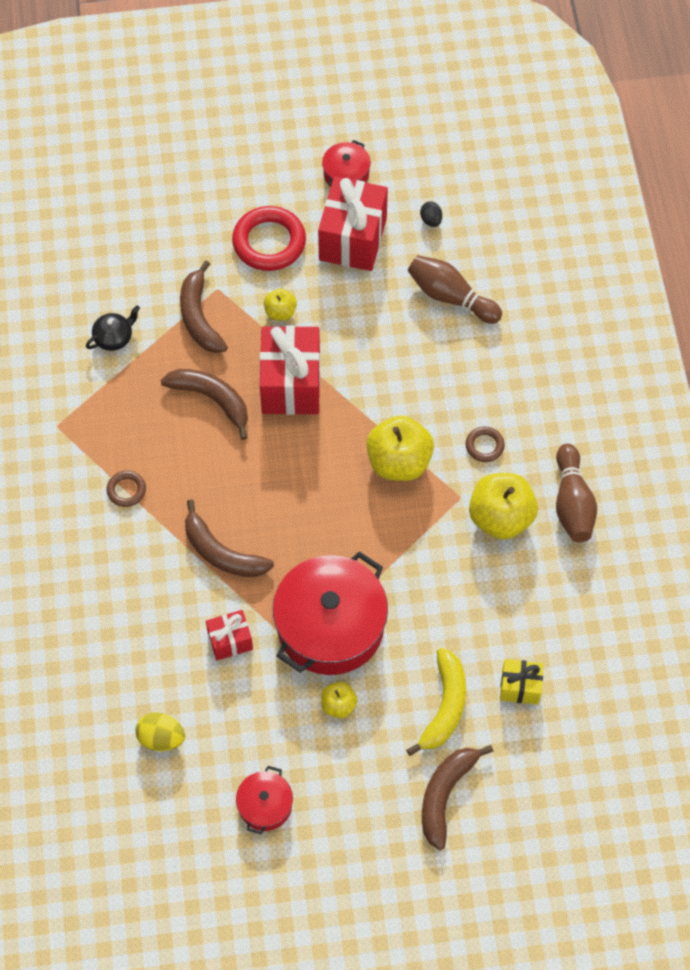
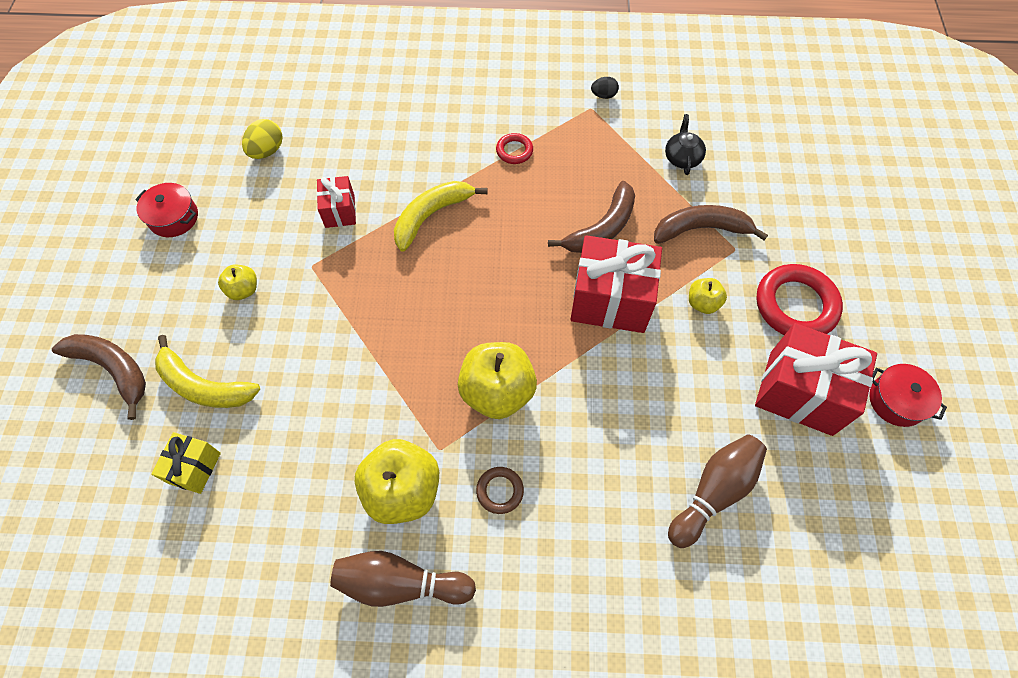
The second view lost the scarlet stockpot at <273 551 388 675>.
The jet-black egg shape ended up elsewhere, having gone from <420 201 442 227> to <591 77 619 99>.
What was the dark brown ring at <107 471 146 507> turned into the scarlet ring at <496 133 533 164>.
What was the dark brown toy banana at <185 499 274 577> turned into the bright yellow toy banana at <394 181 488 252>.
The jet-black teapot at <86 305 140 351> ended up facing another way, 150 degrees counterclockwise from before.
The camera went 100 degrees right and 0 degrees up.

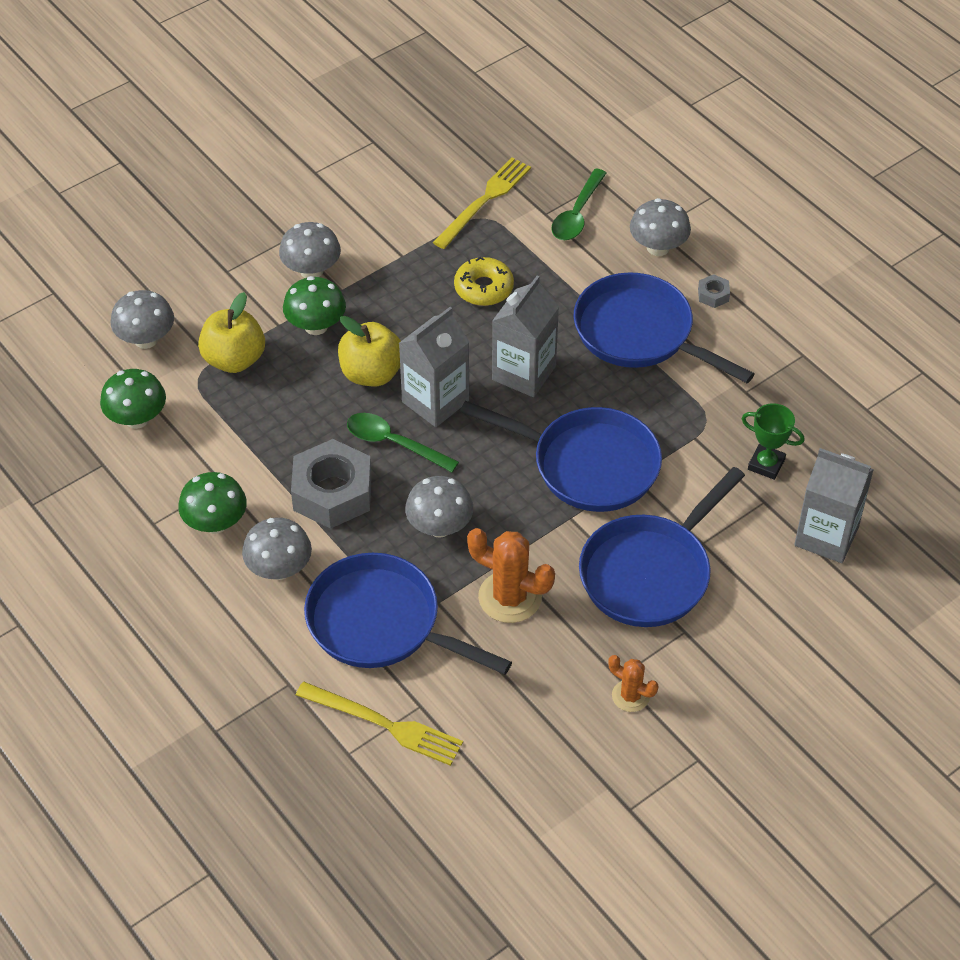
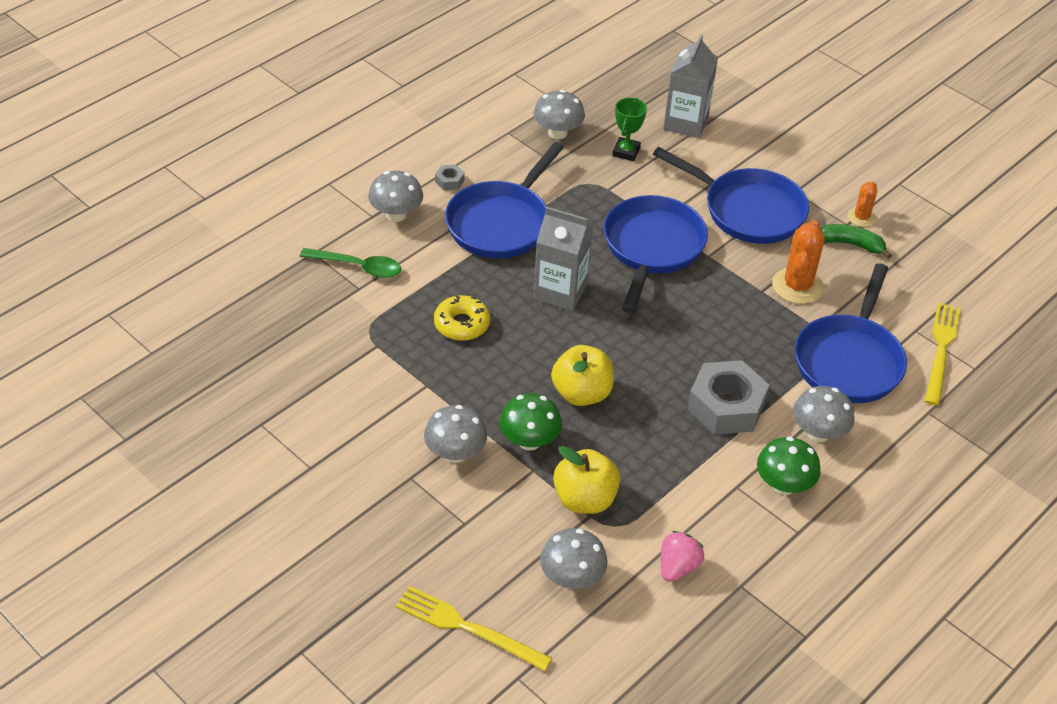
The second view lost the green spoon at <347 413 459 472>.
The second view lost the ash-grey juice carton at <399 307 469 427>.
The second view gained the green toy banana at <821 224 892 259>.
The ash-grey mushroom ended up elsewhere, having gone from <405 476 473 538> to <533 90 585 139>.
The bright yellow table fork ended up elsewhere, having gone from <433 158 531 249> to <396 586 552 671>.
Where the green mushroom stood at <100 369 166 429>, the pink toy strawberry came to stand at <661 531 704 582>.
The camera went 100 degrees left and 5 degrees down.

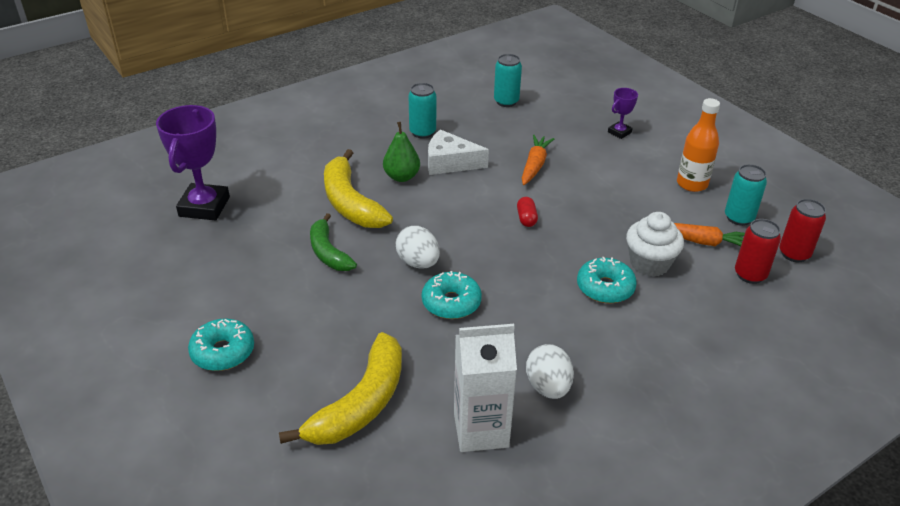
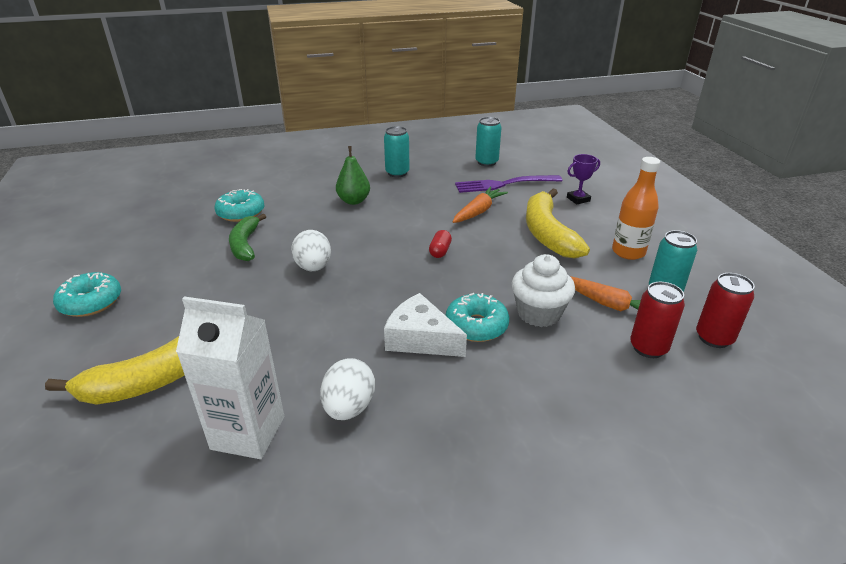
The second view lost the violet award cup at <156 105 230 221>.
The second view gained the violet table fork at <455 175 562 193>.
The bright yellow toy banana ended up elsewhere, having gone from <324 149 393 228> to <526 189 590 258>.
The turquoise doughnut ended up elsewhere, having gone from <422 271 482 319> to <214 189 264 222>.
The snow-white cheese wedge ended up elsewhere, having gone from <428 129 489 175> to <384 293 467 357>.
The camera went 20 degrees right and 5 degrees down.

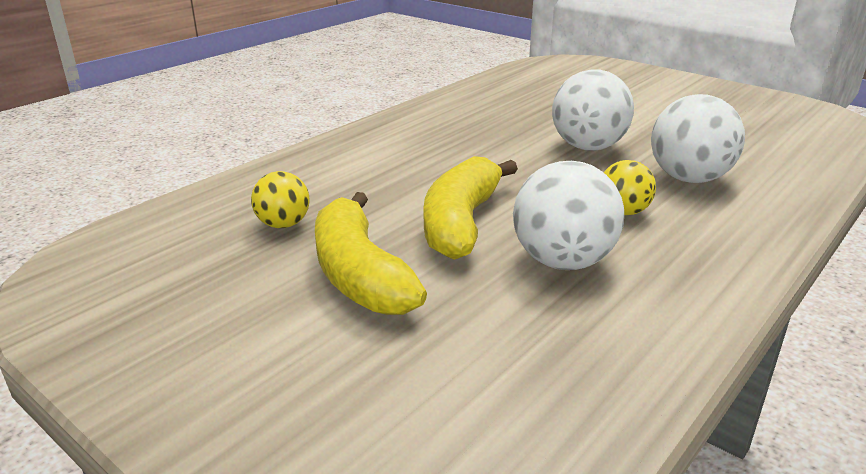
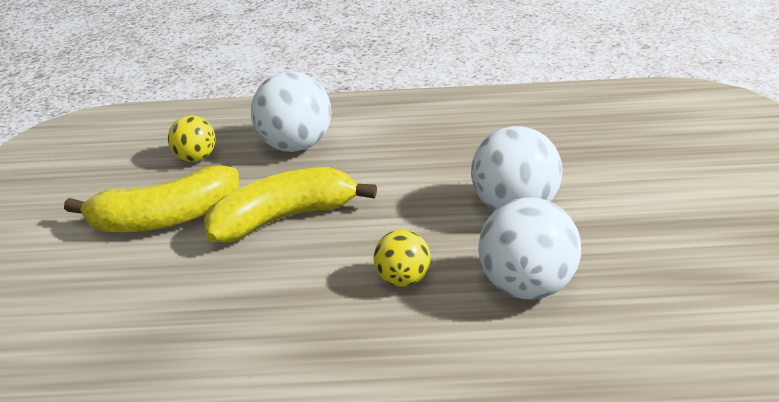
The snow-white sphere ended up elsewhere, having gone from <513 161 624 270> to <251 71 331 152>.
The bright yellow toy banana at <315 192 427 315> ended up facing another way, 135 degrees counterclockwise from before.
The camera went 50 degrees right and 5 degrees up.

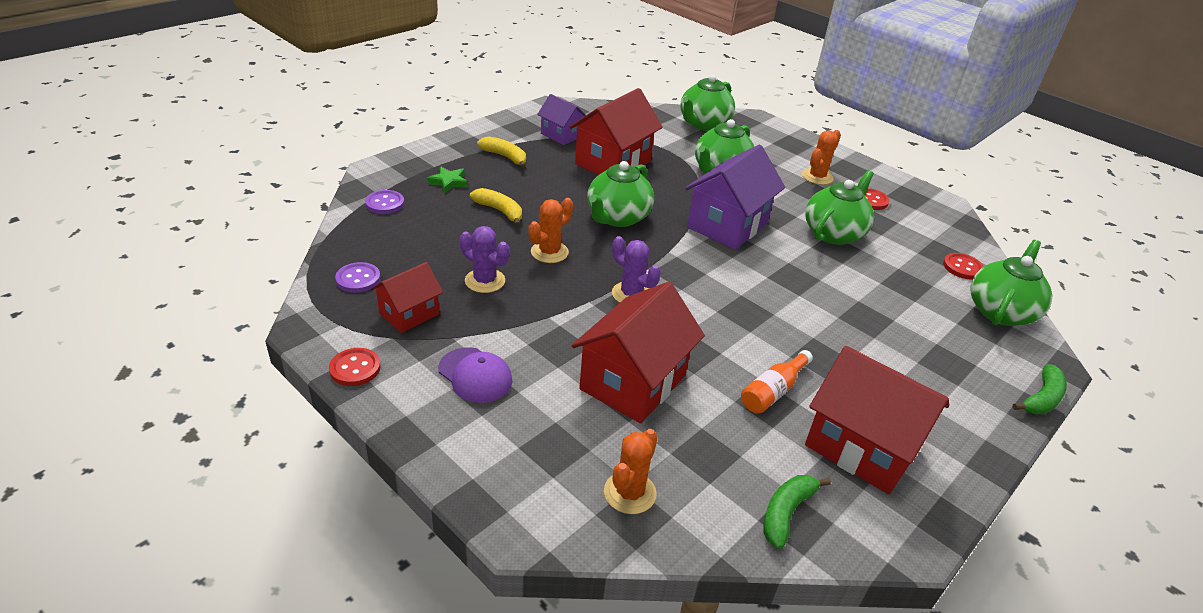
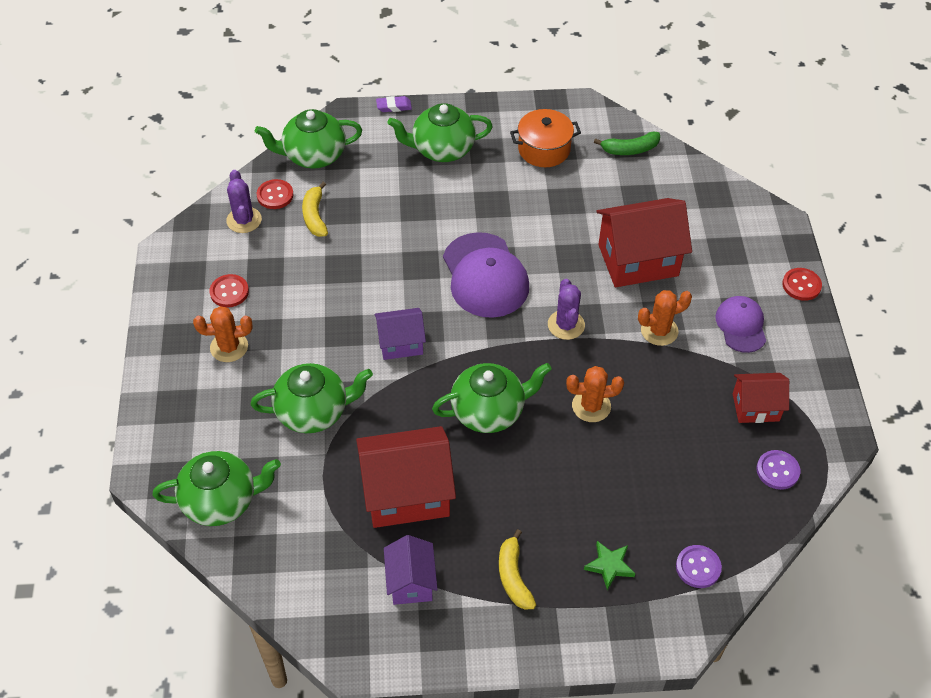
The second view lost the orange-coloured drink bottle at <741 350 813 414>.
The second view gained the violet baseball cap at <443 232 529 318>.
The scarlet shirt button ended up elsewhere, having gone from <329 348 381 386> to <782 268 822 301>.
The violet saguaro cactus ended up elsewhere, having gone from <460 226 509 293> to <226 170 262 233>.
The bright yellow toy banana ended up elsewhere, having gone from <470 188 522 226> to <302 182 328 237>.
The orange-coloured saguaro cactus ended up elsewhere, having gone from <604 429 658 514> to <638 290 692 346>.
The green teapot ended up elsewhere, having gone from <805 170 874 245> to <387 103 493 162>.
Where the scarlet house stood at <805 346 949 494>, the orange-coloured stockpot came to stand at <510 109 581 167>.
Where the green toy banana stood at <1013 364 1067 415>, the violet eraser came to stand at <376 96 412 112>.
The size of the violet house at <685 145 785 250> changed by a factor of 0.57.
The camera went 135 degrees left and 15 degrees up.

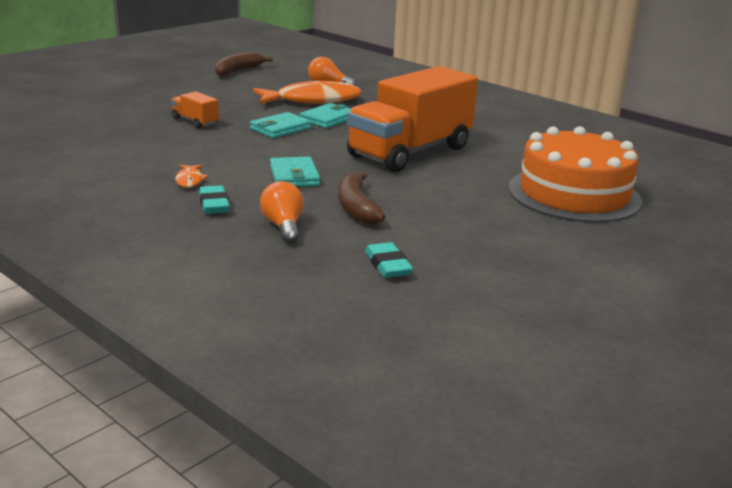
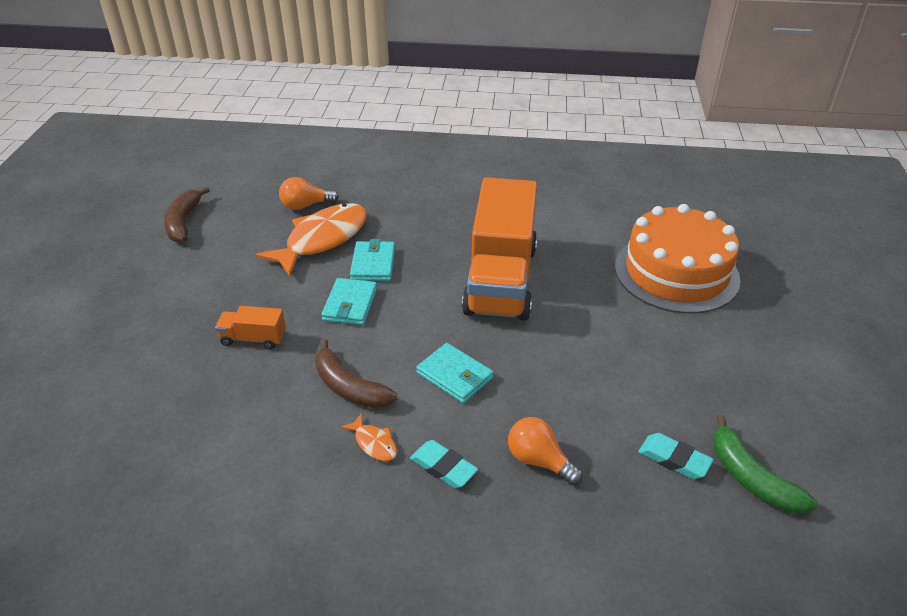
The second view gained the green toy banana at <714 415 818 514>.
The dark brown toy banana ended up elsewhere, having gone from <338 172 385 225> to <315 339 397 408>.
The camera went 35 degrees left and 15 degrees up.

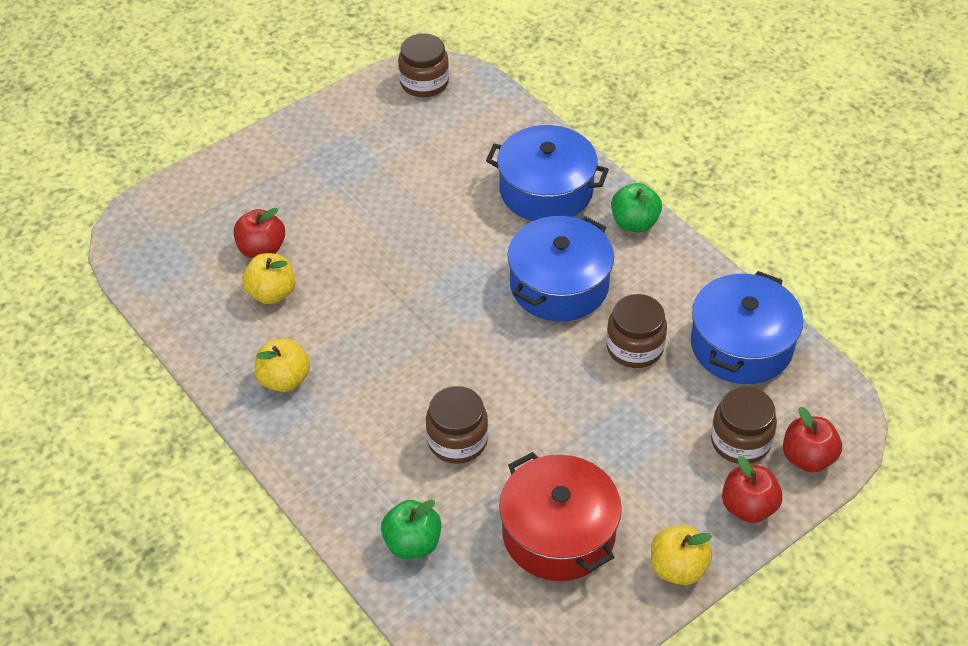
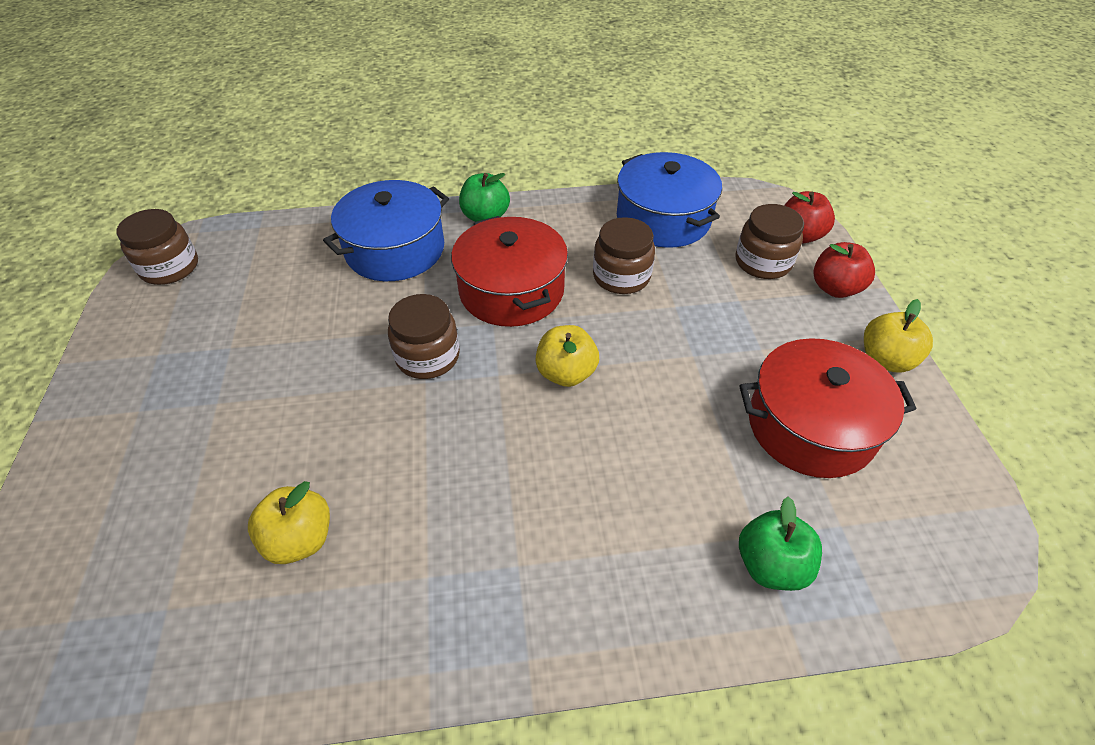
The second view lost the scarlet toy apple at <234 208 285 258>.
The bright yellow toy apple ended up elsewhere, having gone from <255 338 310 392> to <535 325 599 387>.
The dark brown jar ended up elsewhere, having gone from <426 386 488 464> to <388 294 460 379>.
What was the blue stockpot at <507 216 614 321> turned into the scarlet stockpot at <451 216 568 327>.
The camera went 60 degrees left and 0 degrees up.

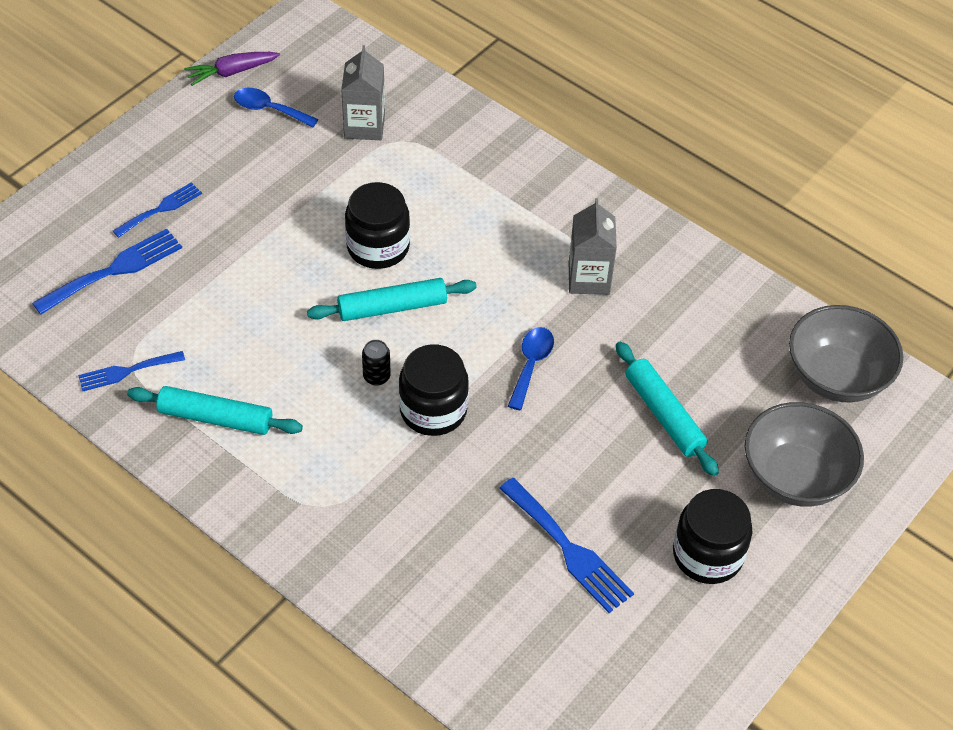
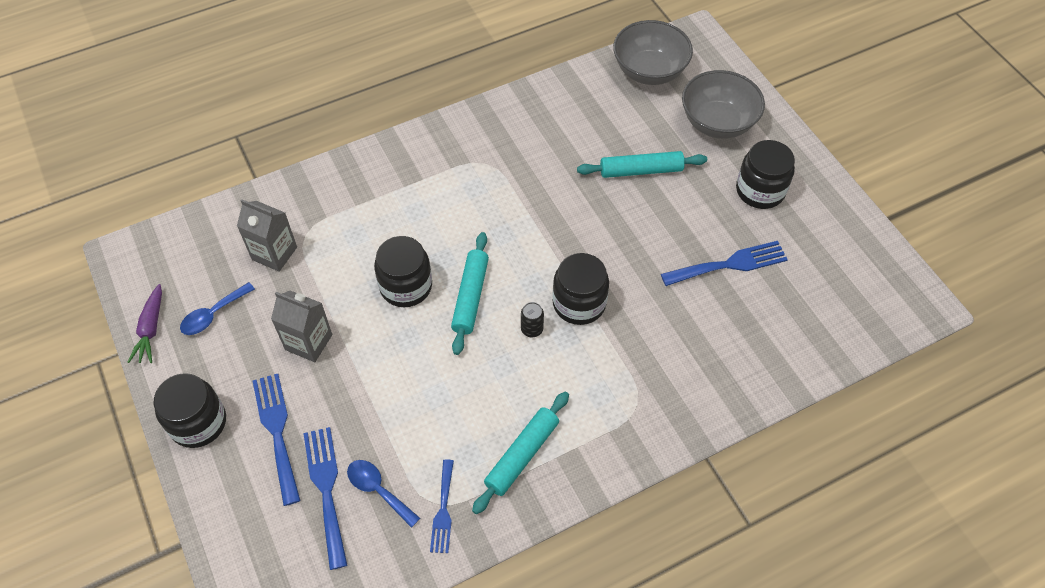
The second view gained the jet-black jar at <154 373 226 448>.
The blue spoon ended up elsewhere, having gone from <508 327 554 410> to <347 460 420 528>.
The ash-grey juice carton ended up elsewhere, having gone from <569 198 617 295> to <271 290 332 362>.
The size of the blue table fork at <113 182 202 238> changed by a factor of 1.56.
The camera went 65 degrees left and 5 degrees up.

